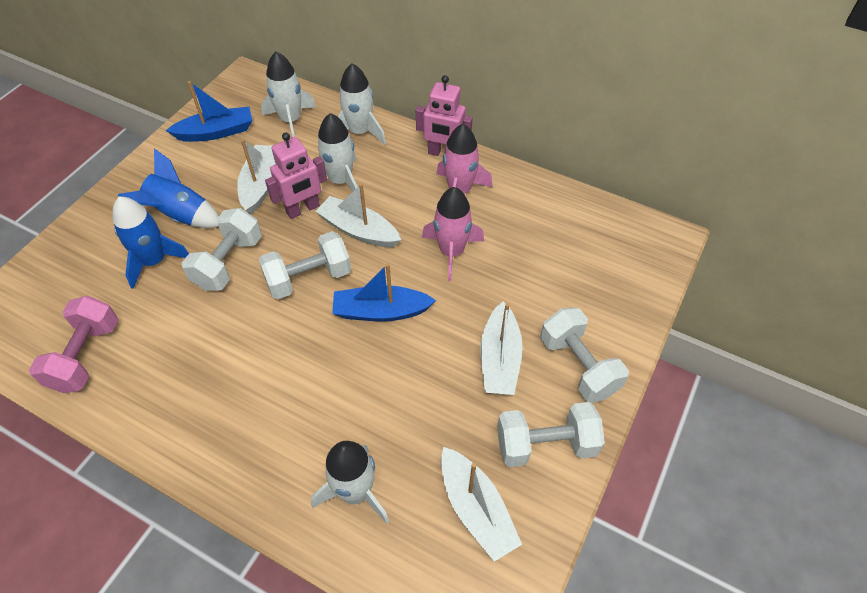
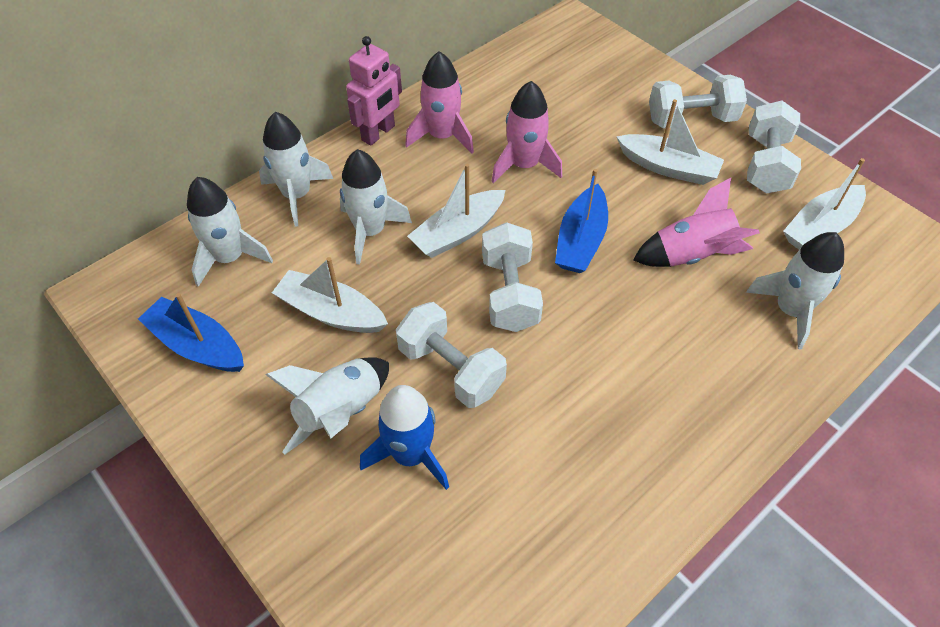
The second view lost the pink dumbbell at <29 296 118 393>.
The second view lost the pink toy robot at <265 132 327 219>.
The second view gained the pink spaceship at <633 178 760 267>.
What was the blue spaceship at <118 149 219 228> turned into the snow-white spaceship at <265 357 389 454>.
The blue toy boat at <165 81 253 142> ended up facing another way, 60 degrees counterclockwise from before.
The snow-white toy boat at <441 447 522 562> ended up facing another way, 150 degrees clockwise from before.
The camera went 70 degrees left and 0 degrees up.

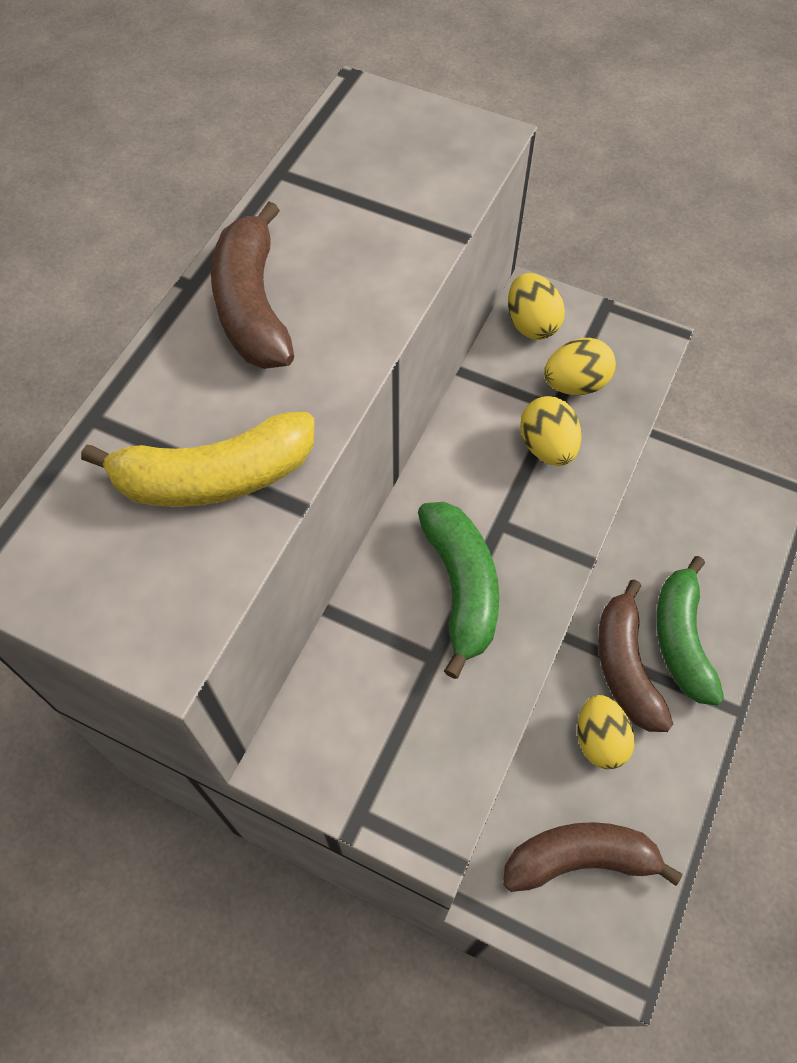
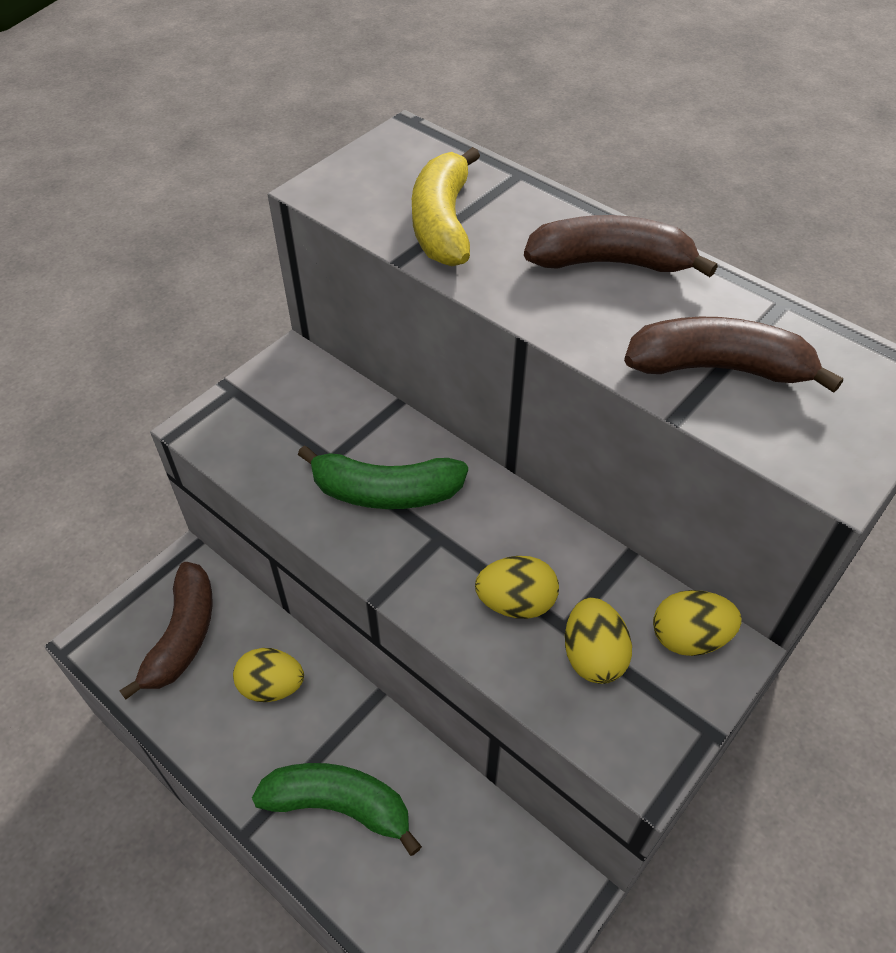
The dark brown toy banana ended up elsewhere, having gone from <598 580 673 732> to <624 317 843 393>.
The camera went 105 degrees right and 10 degrees down.

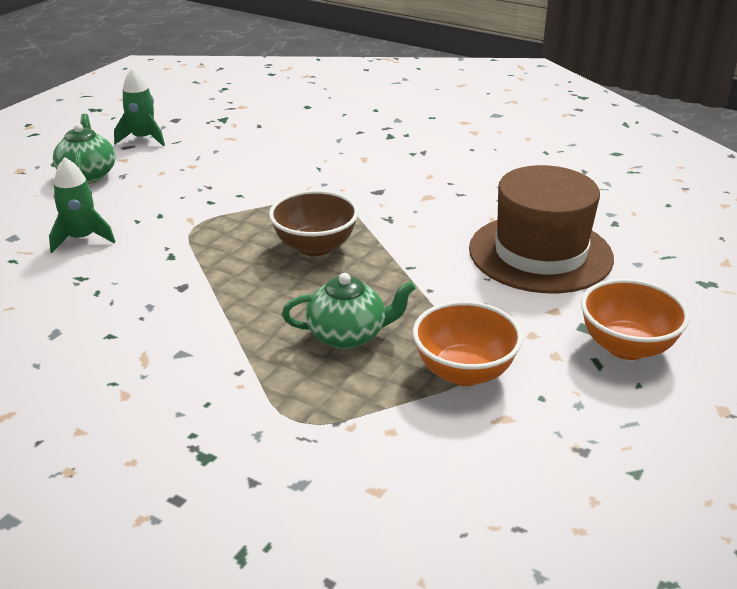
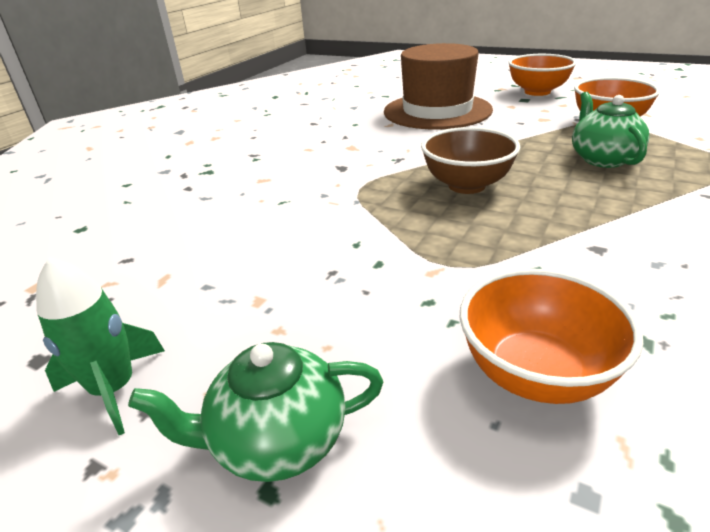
Where the green spaceship stood at <49 157 115 253>, the orange-coloured serving bowl came to stand at <460 268 643 404>.
The camera went 90 degrees left and 0 degrees up.

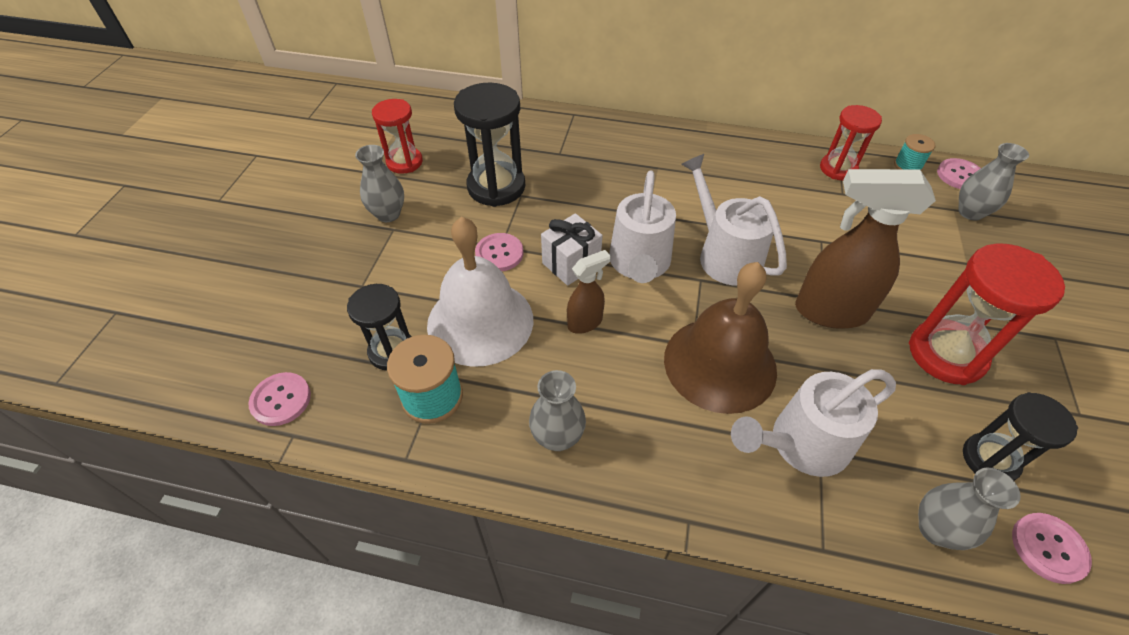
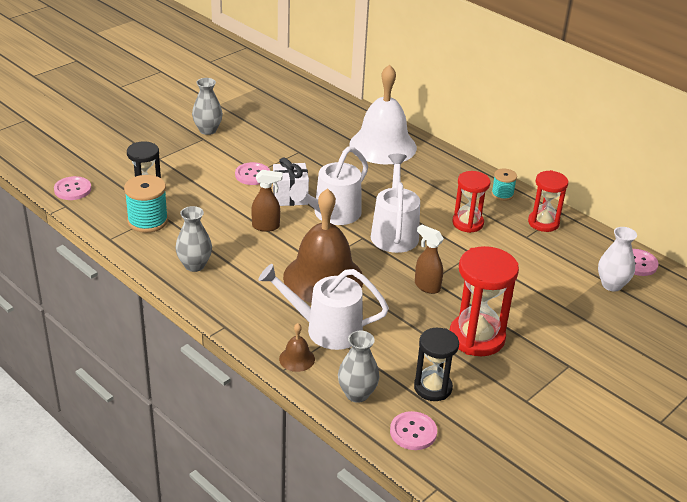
The second view lost the jet-black sand timer at <454 82 525 207>.
The second view gained the dark brown hand bell at <279 323 315 372>.
The scarlet sand timer ended up elsewhere, having gone from <372 99 423 174> to <452 171 490 233>.
The snow-white hand bell ended up elsewhere, having gone from <427 216 533 367> to <349 64 417 165>.
The turquoise bobbin ended up elsewhere, having gone from <894 134 936 171> to <491 169 517 201>.
What was the ash-grey tall vase at <958 143 1029 221> turned into the snow-white tall vase at <598 227 637 292>.
The size of the dark brown spray cleaner at <795 169 936 329> changed by a factor of 0.52.
The camera went 30 degrees right and 15 degrees down.

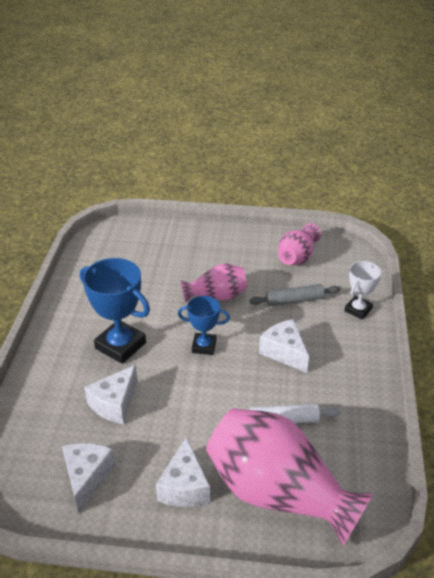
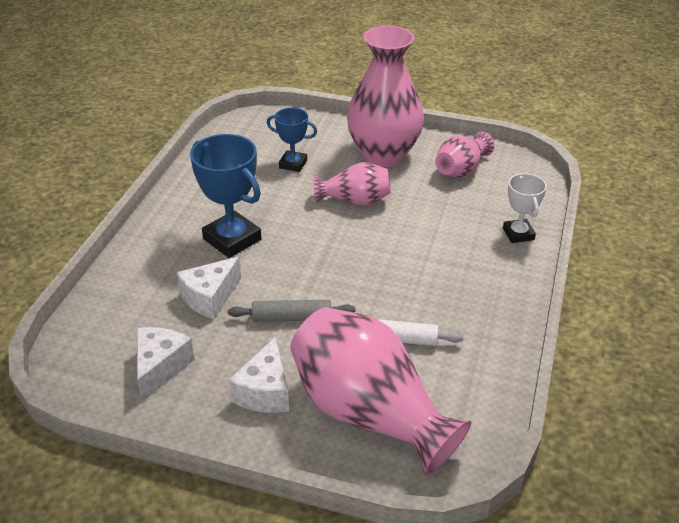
The second view lost the snow-white cheese wedge at <259 319 309 373>.
The second view gained the pink tall vase at <347 26 424 167>.
The blue award cup ended up elsewhere, having gone from <178 296 230 355> to <267 108 317 172>.
The ash-grey dough roller ended up elsewhere, having gone from <250 284 340 306> to <228 300 355 322>.
The snow-white award cup at <344 261 381 320> ended up facing another way, 60 degrees counterclockwise from before.
The camera went 10 degrees right and 0 degrees up.

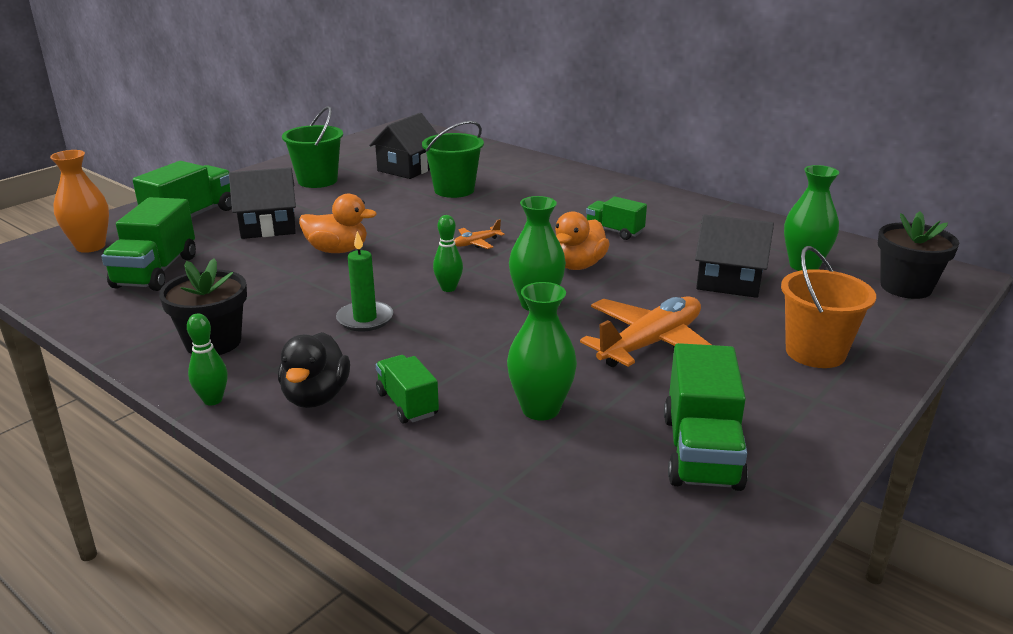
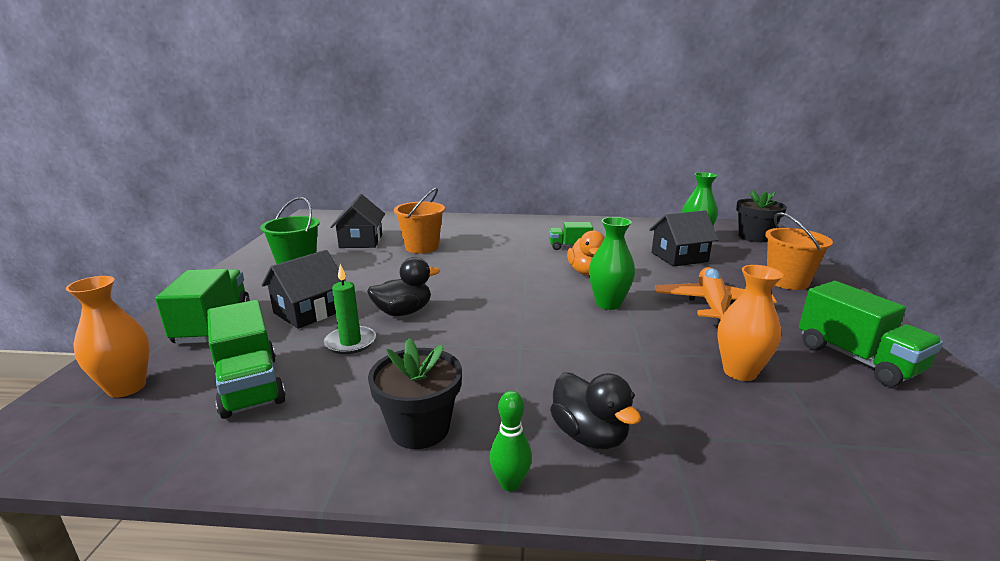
The second view lost the green truck at <376 355 439 423>.
The second view lost the green bowling pin at <433 215 463 292>.
The second view lost the orange-coloured aeroplane at <454 219 505 249>.
The green candle ended up elsewhere, having gone from <336 231 393 331> to <324 264 376 354>.
What was the orange-coloured duck at <299 194 377 253> turned into the jet-black duck at <367 257 440 316>.
What was the green sand bucket at <422 121 484 198> turned into the orange-coloured sand bucket at <394 188 445 253>.
What was the green tall vase at <507 282 577 421> turned into the orange-coloured tall vase at <717 265 783 381>.
The camera went 35 degrees left and 5 degrees down.

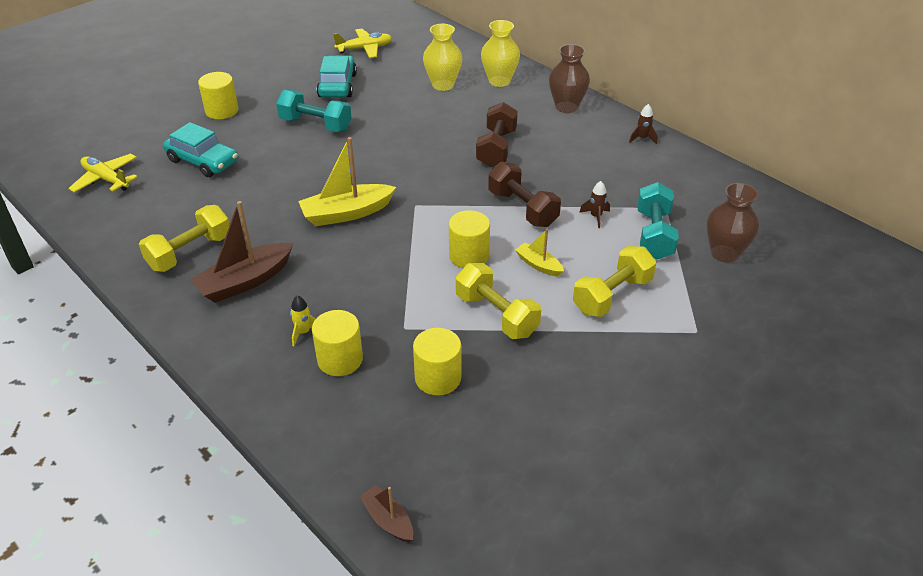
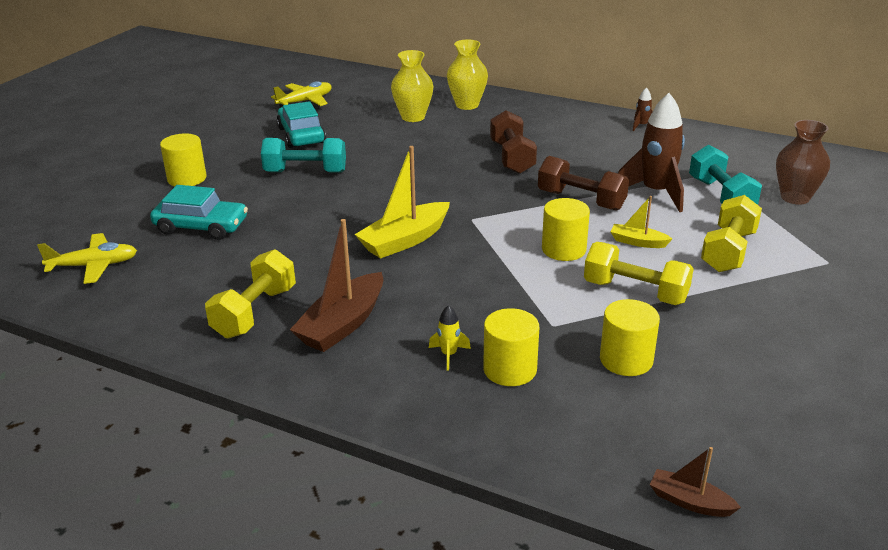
The second view lost the dark brown tall vase at <549 44 590 113>.
The bright yellow aeroplane at <68 153 138 193> ended up facing another way, 150 degrees clockwise from before.
The size of the dark brown spaceship at <579 181 610 228> changed by a factor of 2.27.
The camera went 20 degrees left and 10 degrees down.

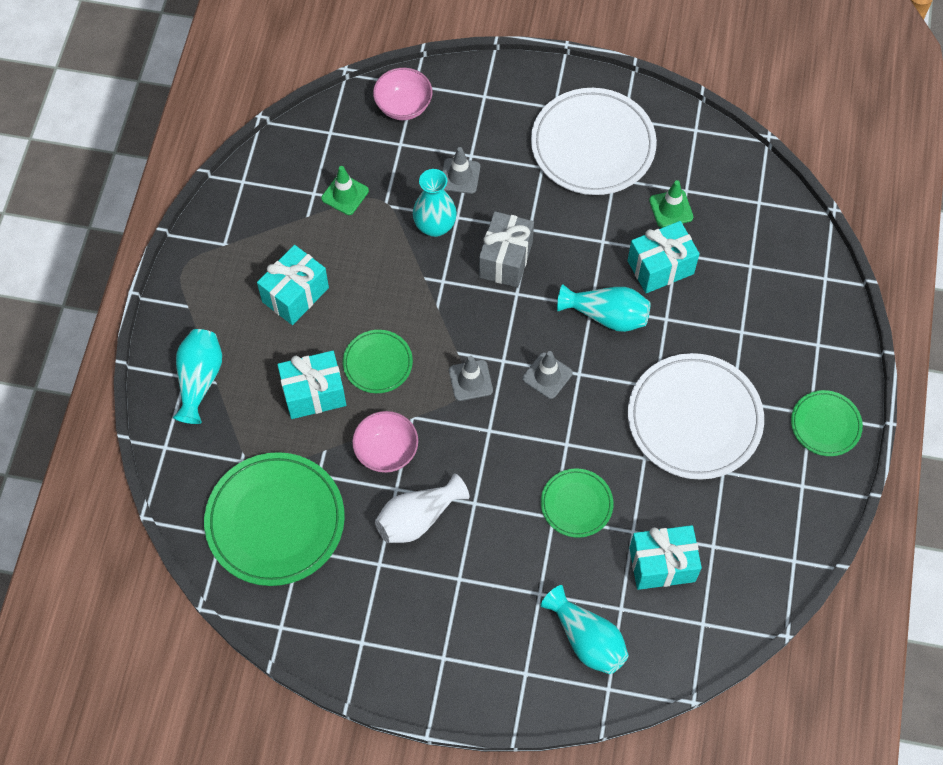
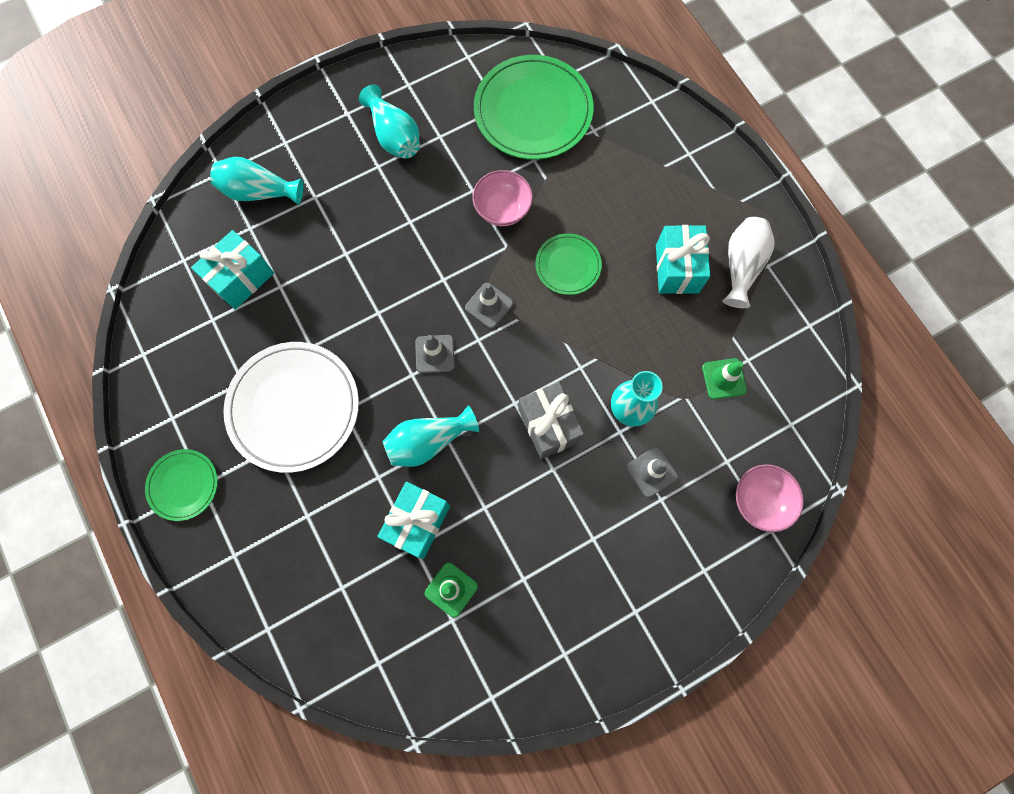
The second view lost the turquoise wrapped gift at <277 351 346 419>.
The second view lost the snow-white flat dish at <531 88 657 195>.
The second view lost the green flat dish at <541 468 614 538>.
The turquoise tall vase ended up elsewhere, having gone from <173 329 222 424> to <359 84 420 159>.
The snow-white tall vase ended up elsewhere, having gone from <375 473 469 543> to <723 217 775 308>.
The camera went 140 degrees right and 10 degrees up.

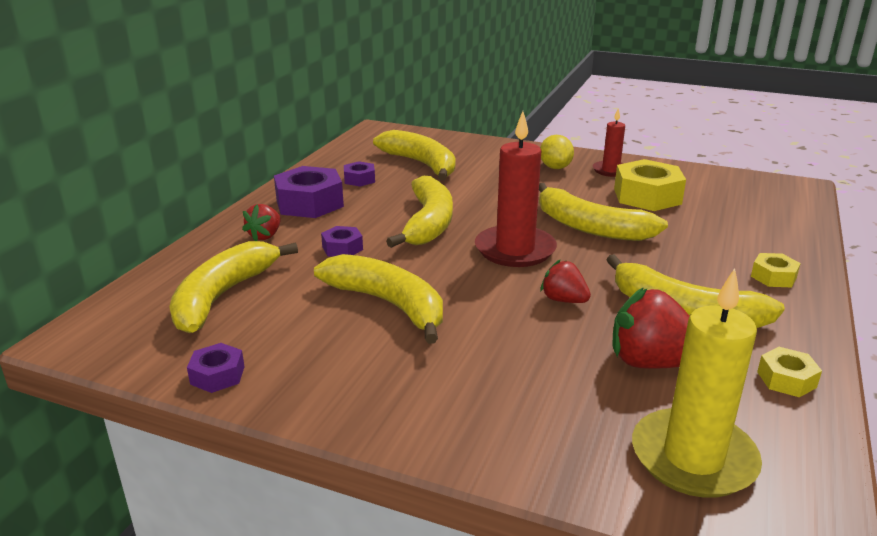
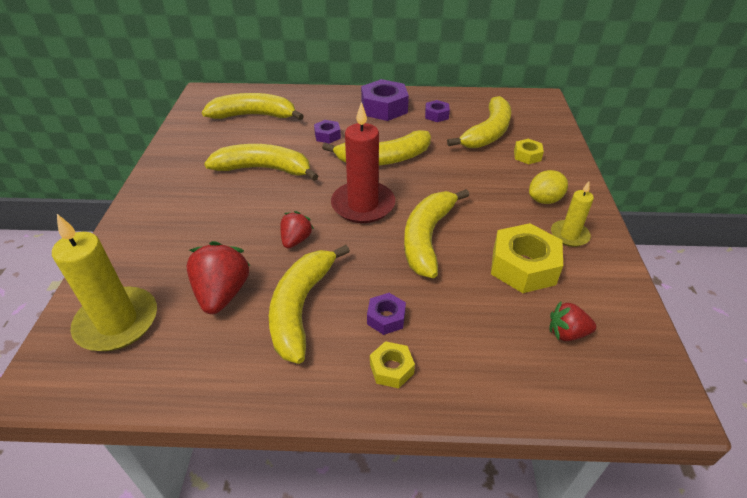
The violet hex nut ended up elsewhere, having gone from <187 343 245 393> to <367 293 406 335>.
The scarlet toy strawberry ended up elsewhere, having gone from <242 204 281 241> to <549 301 596 341>.
The bright yellow hex nut ended up elsewhere, having gone from <757 347 822 397> to <514 139 544 164>.
What was the scarlet candle at <593 108 625 177> turned into the bright yellow candle at <551 182 594 247>.
The bright yellow toy banana at <314 254 443 344> ended up facing another way, 105 degrees counterclockwise from before.
The camera went 70 degrees right and 15 degrees up.

